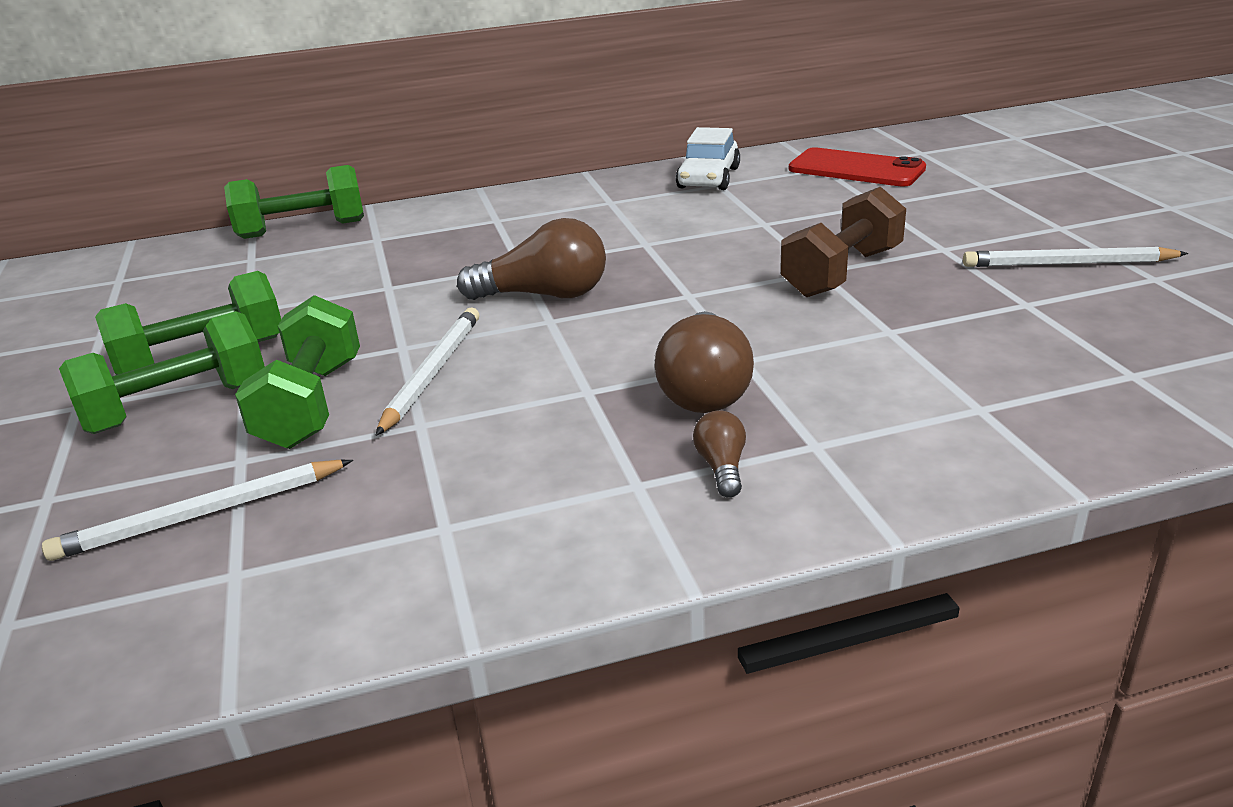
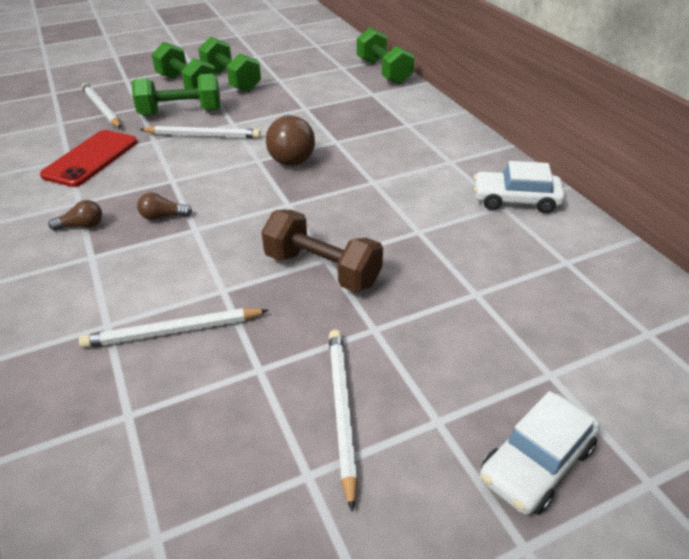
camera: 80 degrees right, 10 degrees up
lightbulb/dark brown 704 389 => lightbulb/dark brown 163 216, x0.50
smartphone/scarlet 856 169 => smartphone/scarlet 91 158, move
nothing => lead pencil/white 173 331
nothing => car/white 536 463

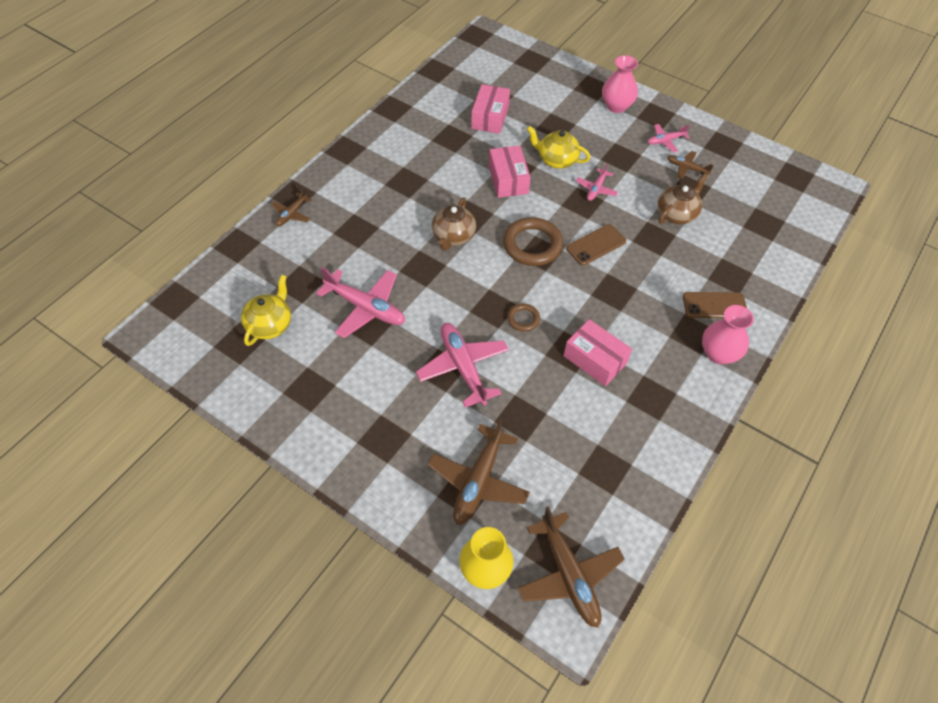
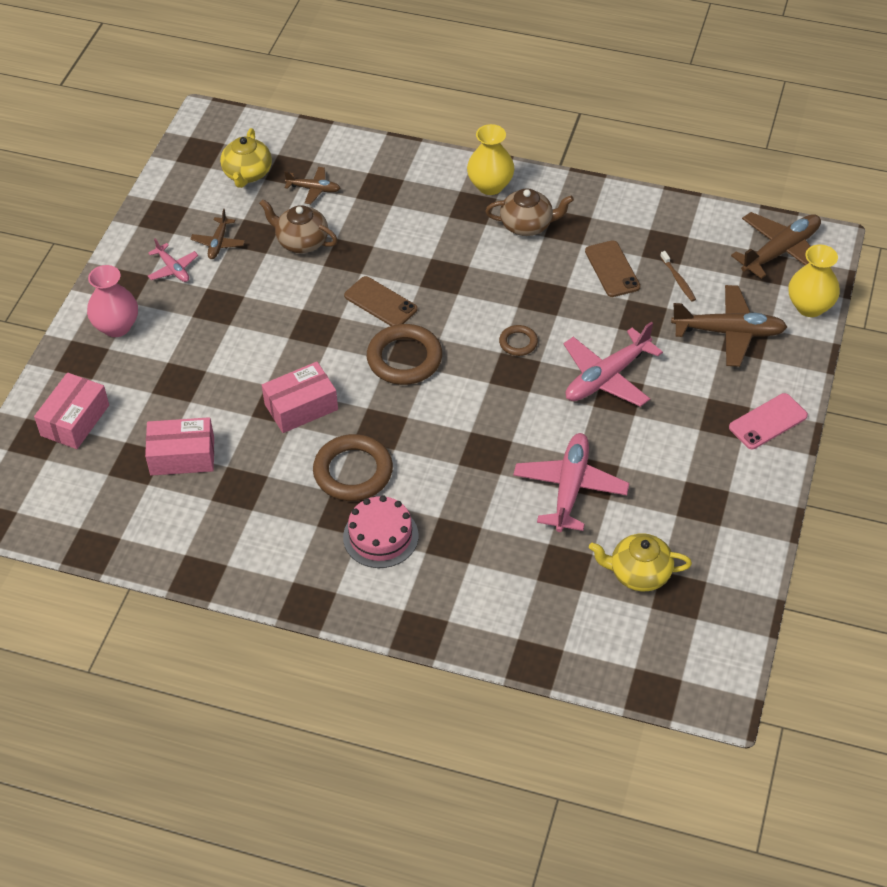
camera: 105 degrees left, 5 degrees down
toy plane/dark brown 291 214 => toy plane/dark brown 314 189, move
teapot/dark brown 453 236 => teapot/dark brown 527 225, move
teapot/yellow 556 160 => teapot/yellow 247 174, move
package/rose-pink 595 359 => package/rose-pink 75 420, move
toy plane/rose-pink 596 189 => nothing
smartphone/dark brown 714 305 => smartphone/dark brown 612 269, move
flower vase/rose-pink 718 354 => flower vase/yellow 490 186
nothing => torus/dark brown 353 472
nothing => layer cake/rose-pink 380 536
nothing => dental brush/dark brown 678 280
nothing => smartphone/rose-pink 768 421

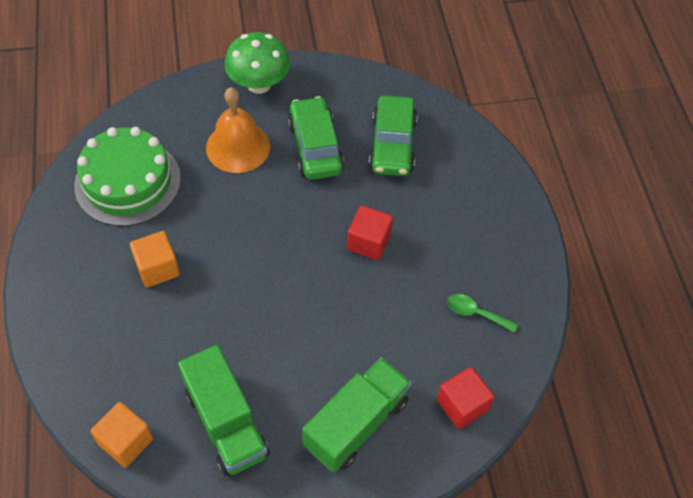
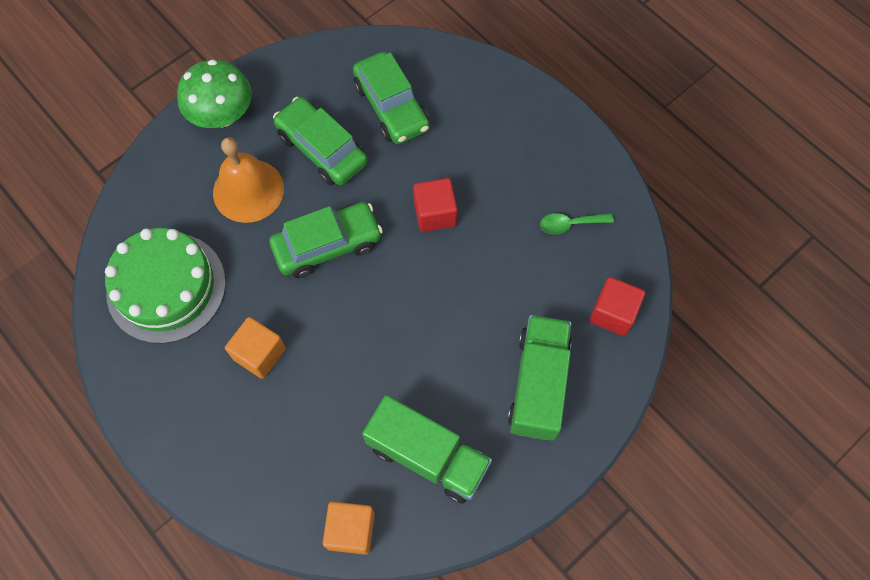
camera: 30 degrees left, 10 degrees up
nothing => car/leaf-green 327 245

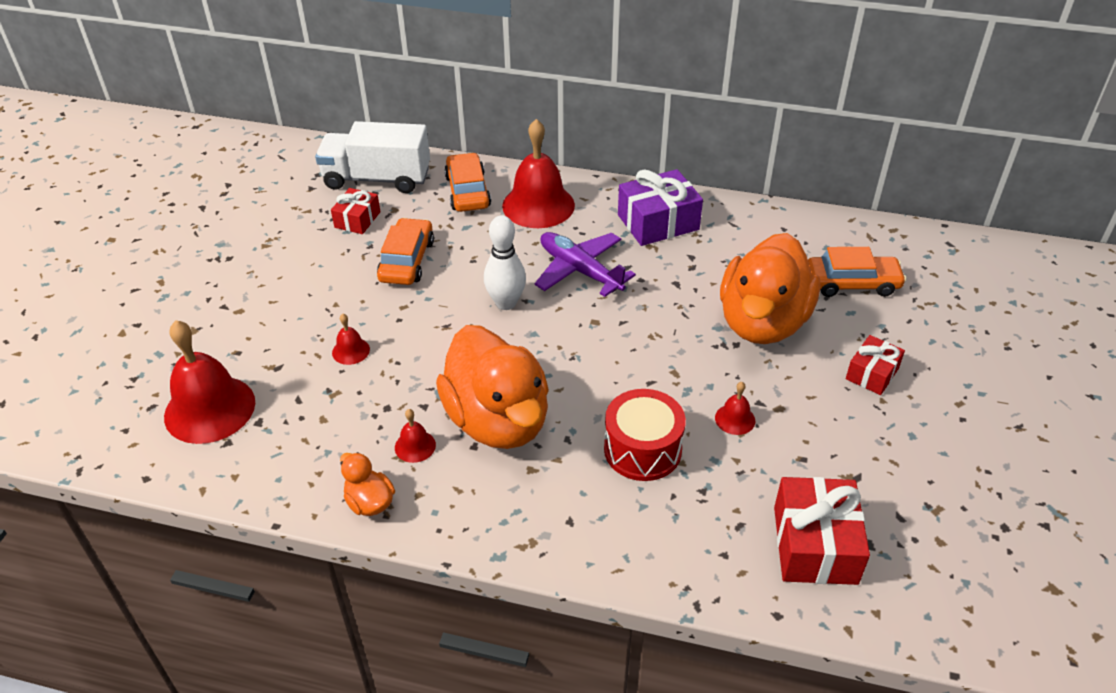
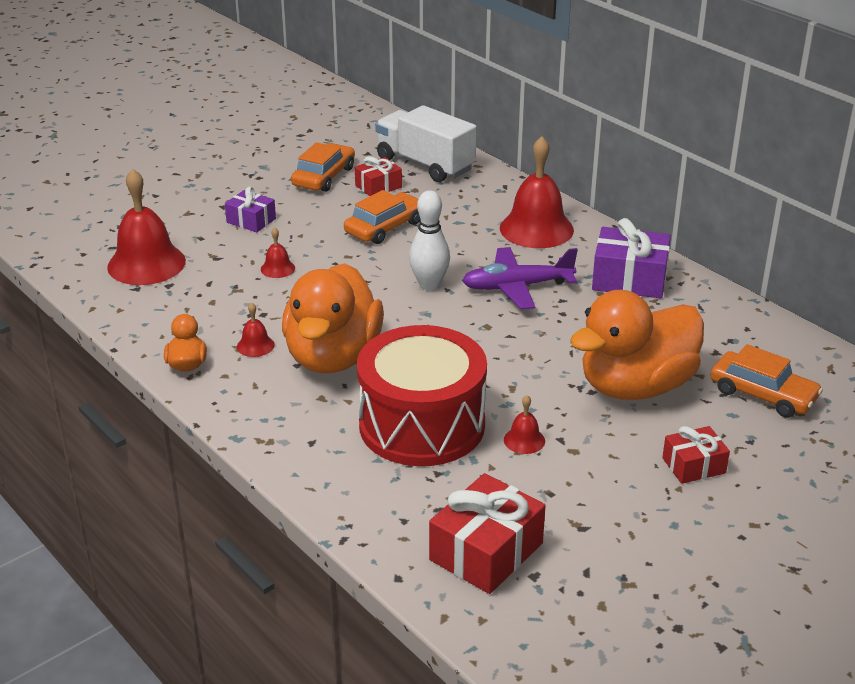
camera: 35 degrees right, 10 degrees down
car/bright orange 467 191 => car/bright orange 324 176, move
toy plane/purple 580 271 => toy plane/purple 517 287, 90 degrees counterclockwise
drum/scarlet 642 449 => drum/scarlet 422 425, x1.64
nothing => gift/purple 251 220

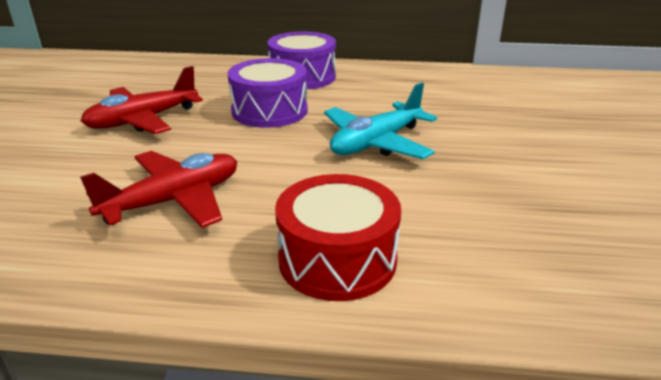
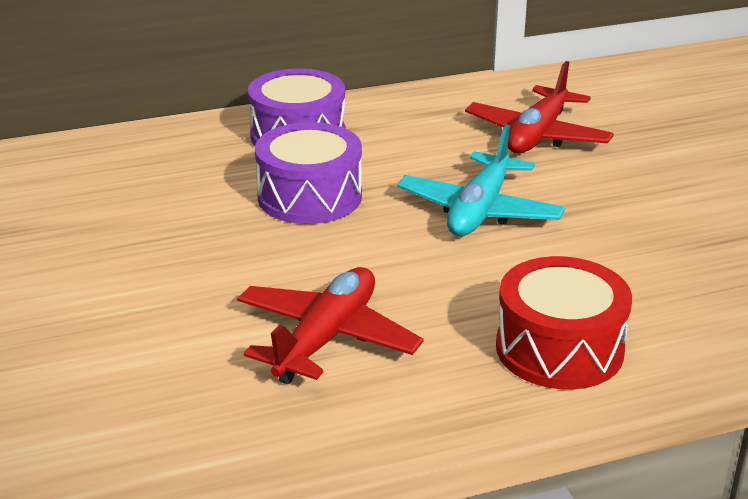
camera: 25 degrees left, 0 degrees up
toy plane/scarlet 143 120 => toy plane/scarlet 537 135, move

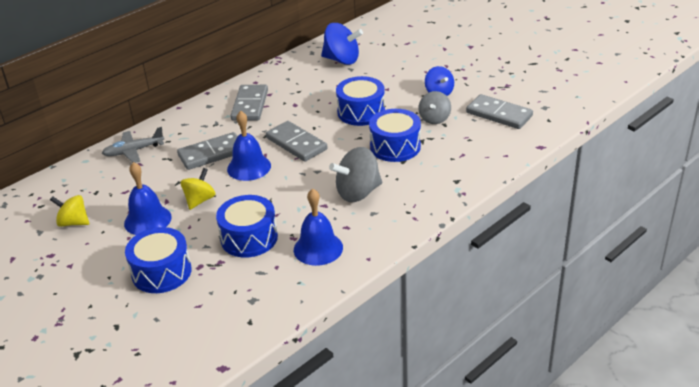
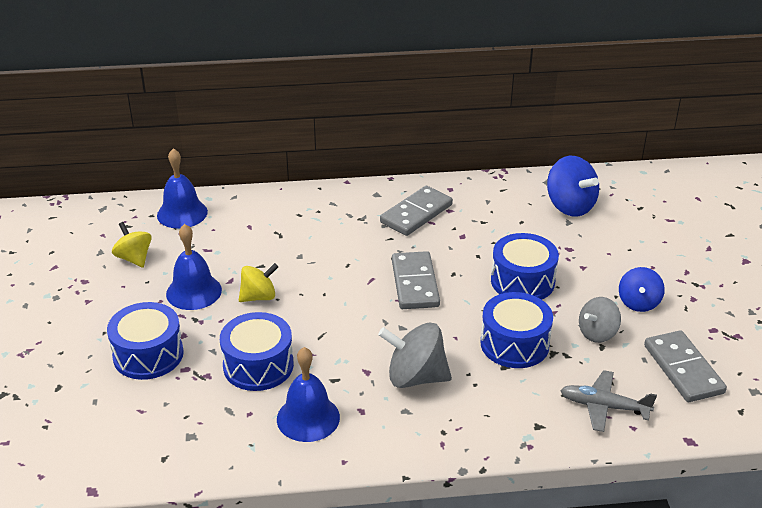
camera: 35 degrees right, 0 degrees up
toy plane/grey 133 151 => toy plane/grey 604 406, move
domino/grey 212 154 => nothing
hand bell/royal blue 249 167 => hand bell/royal blue 182 213, move

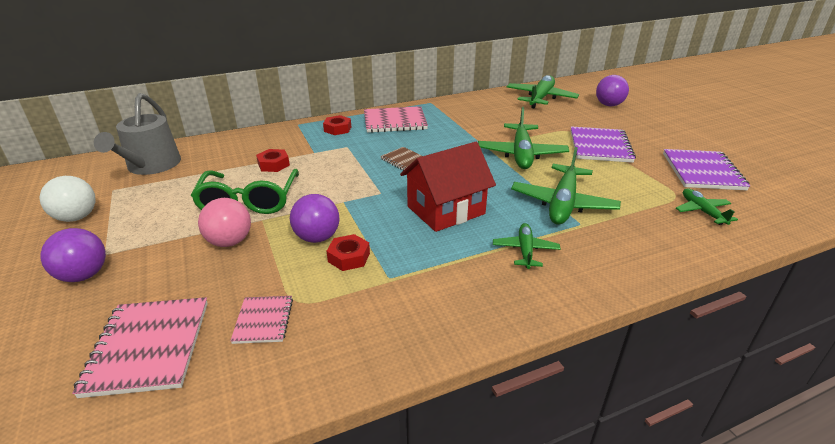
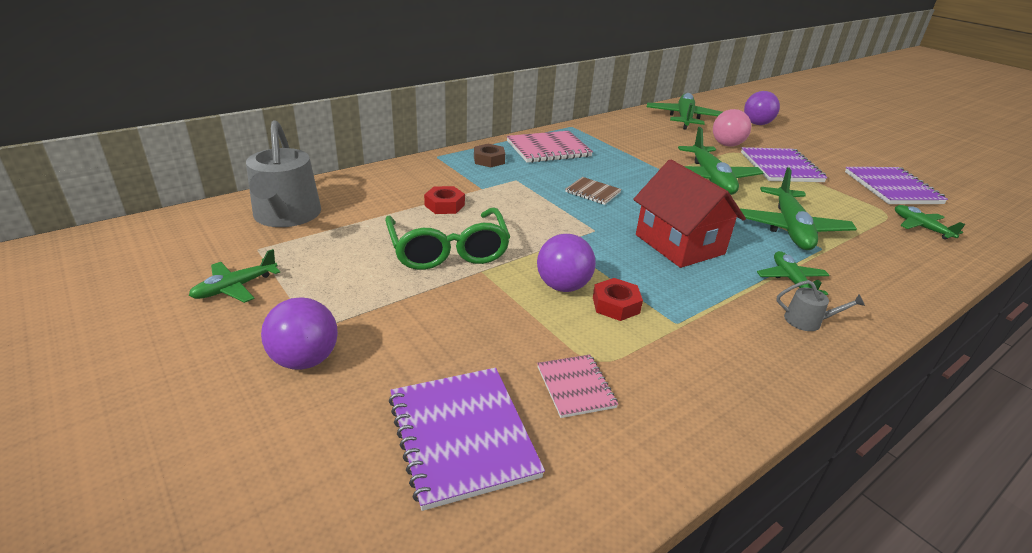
camera: 15 degrees left, 0 degrees up
ball/white 77 217 => toy plane/leaf-green 235 287
notepad/rose-pink 148 347 => notepad/purple 462 436
ball/rose-pink 230 242 => ball/rose-pink 727 145, move
nut/scarlet 337 129 => nut/dark brown 489 160
toy house/scarlet 446 210 => toy house/scarlet 679 244, 75 degrees counterclockwise
nothing => watering pot/grey 807 321

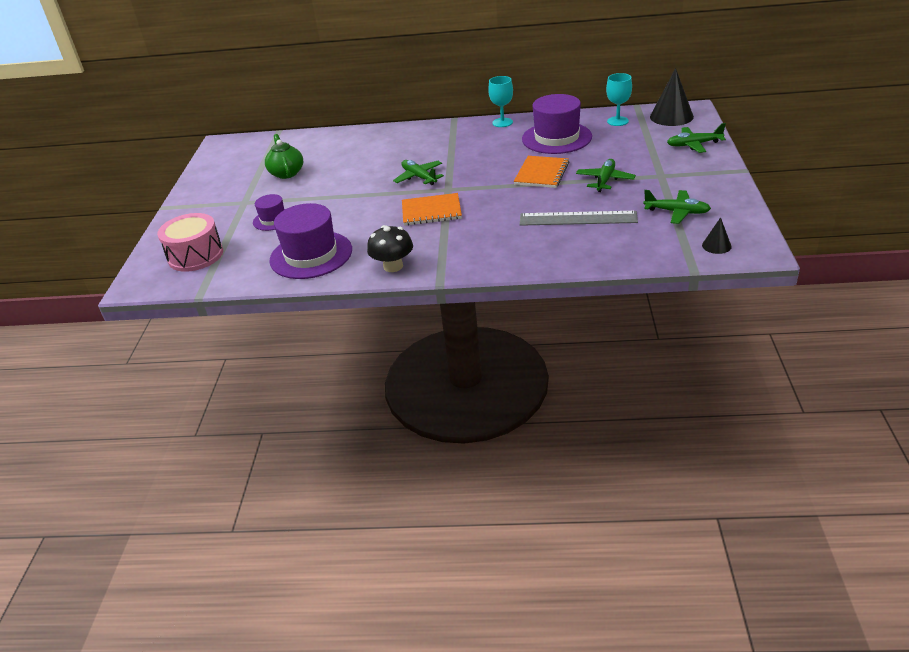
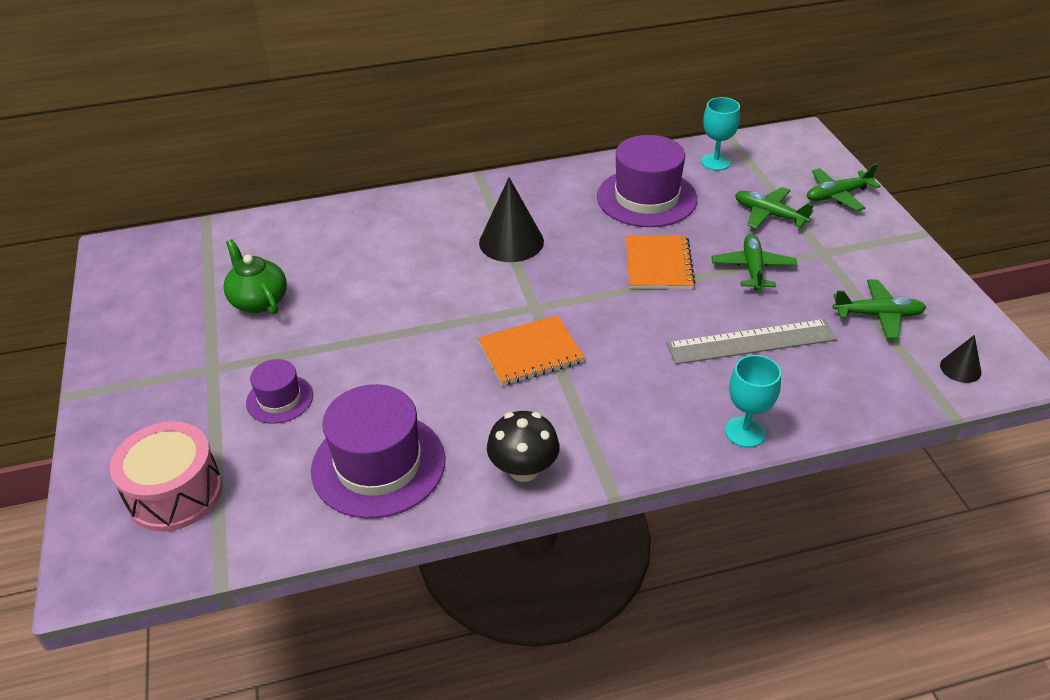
camera: 20 degrees left, 5 degrees up
toy plane/leaf-green 419 177 => toy plane/leaf-green 769 214, move
chalice/aqua 502 122 => chalice/aqua 745 432, move
solid cone/black 671 116 => solid cone/black 511 242, move

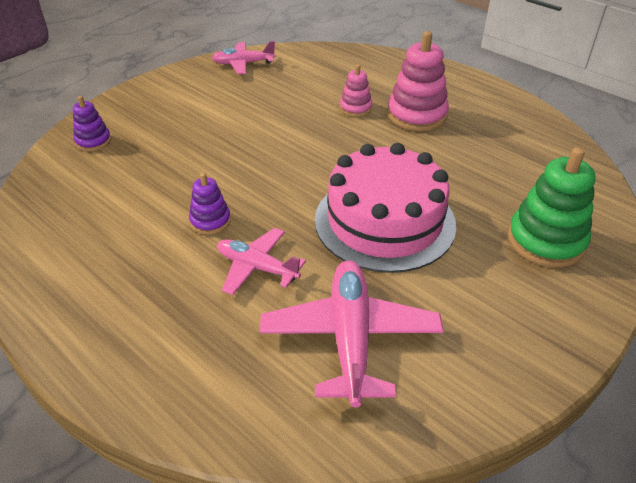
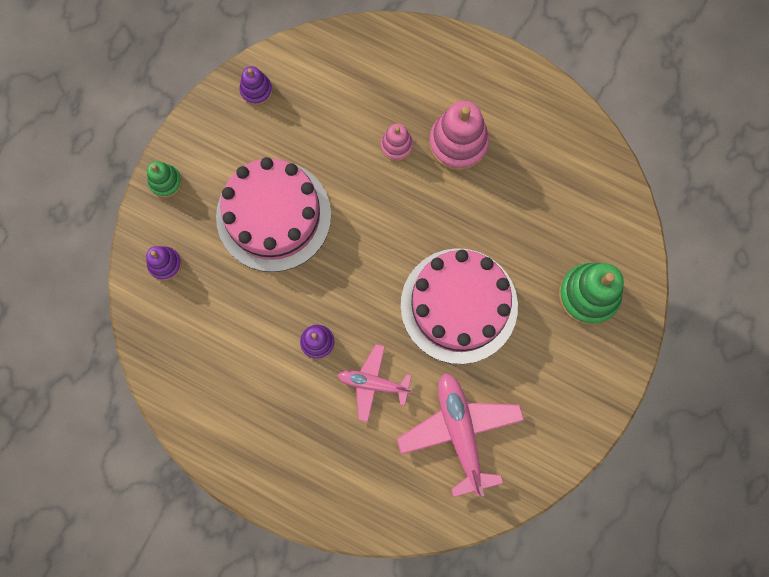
camera: 15 degrees left, 35 degrees up
toy plane/rose-pink 243 64 => stacking toy/purple 256 90
nothing => stacking toy/leaf-green 165 182
nothing => layer cake/rose-pink 273 216

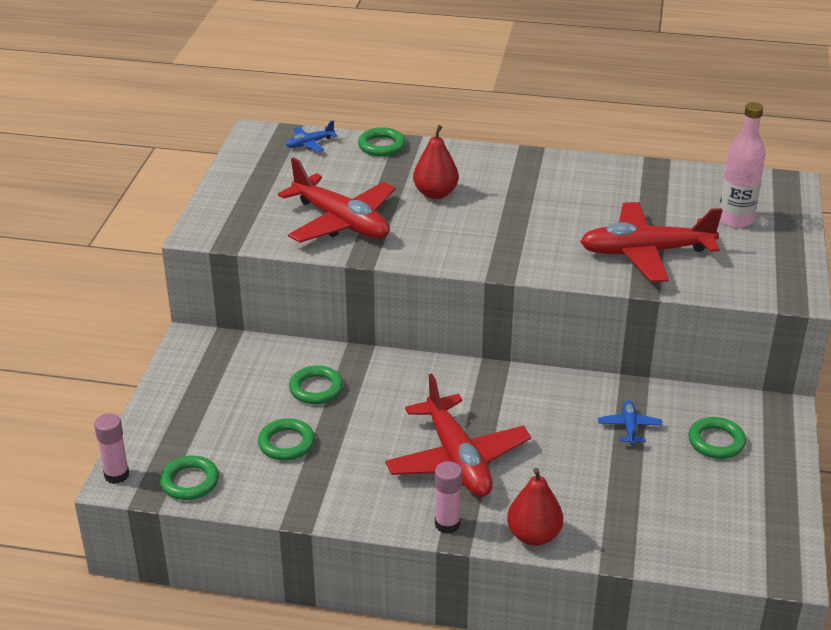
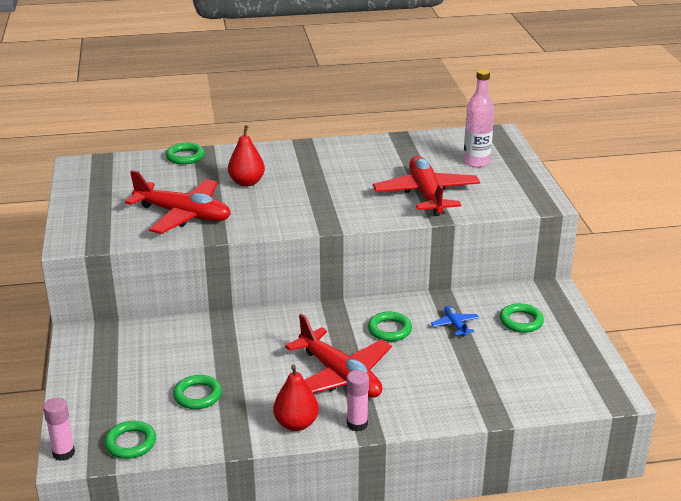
camera: 20 degrees left, 5 degrees down
toy plane/royal blue 310 143 => nothing
torus/leaf-green 316 388 => torus/leaf-green 389 330, move
pear fruit/scarlet 533 535 => pear fruit/scarlet 296 424, move
toy plane/scarlet 645 252 => toy plane/scarlet 426 194, 105 degrees clockwise

